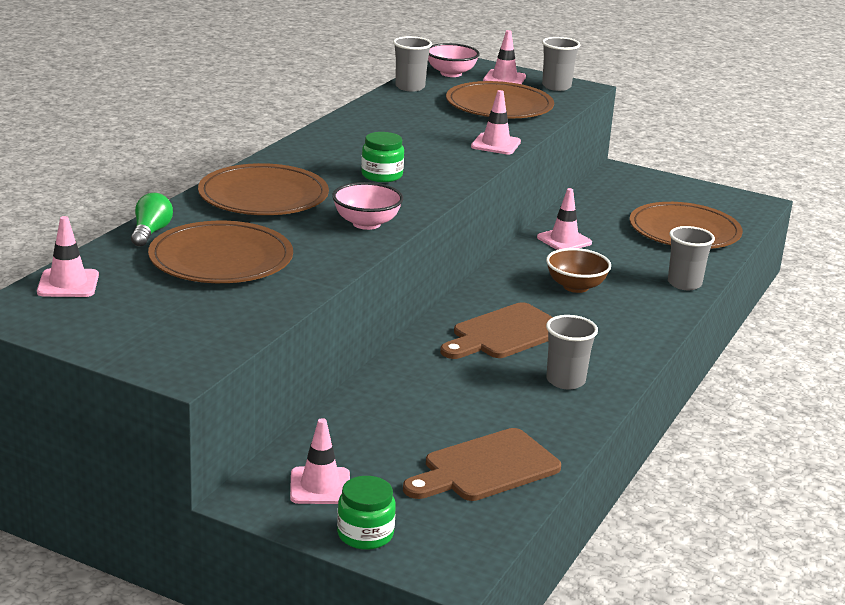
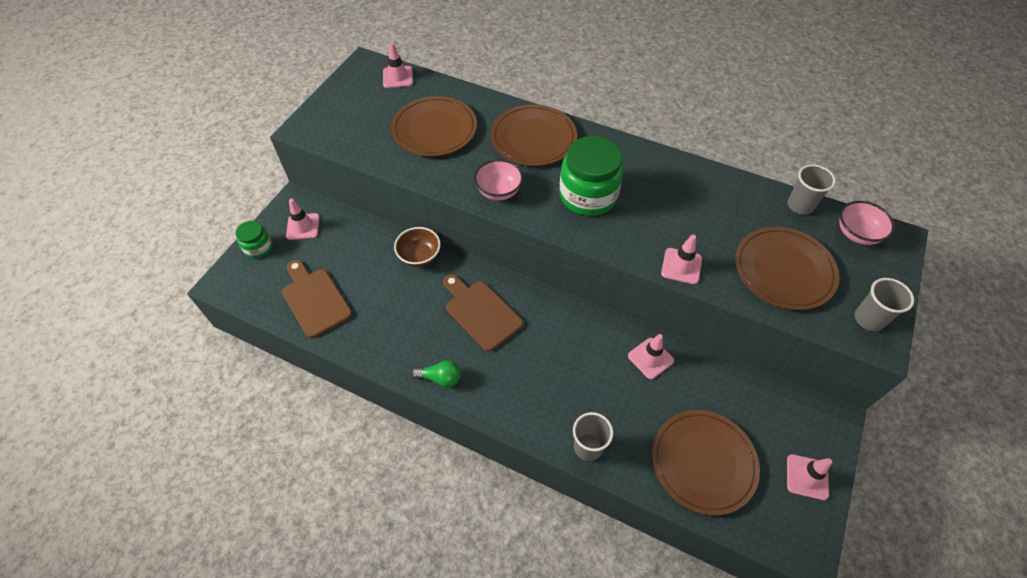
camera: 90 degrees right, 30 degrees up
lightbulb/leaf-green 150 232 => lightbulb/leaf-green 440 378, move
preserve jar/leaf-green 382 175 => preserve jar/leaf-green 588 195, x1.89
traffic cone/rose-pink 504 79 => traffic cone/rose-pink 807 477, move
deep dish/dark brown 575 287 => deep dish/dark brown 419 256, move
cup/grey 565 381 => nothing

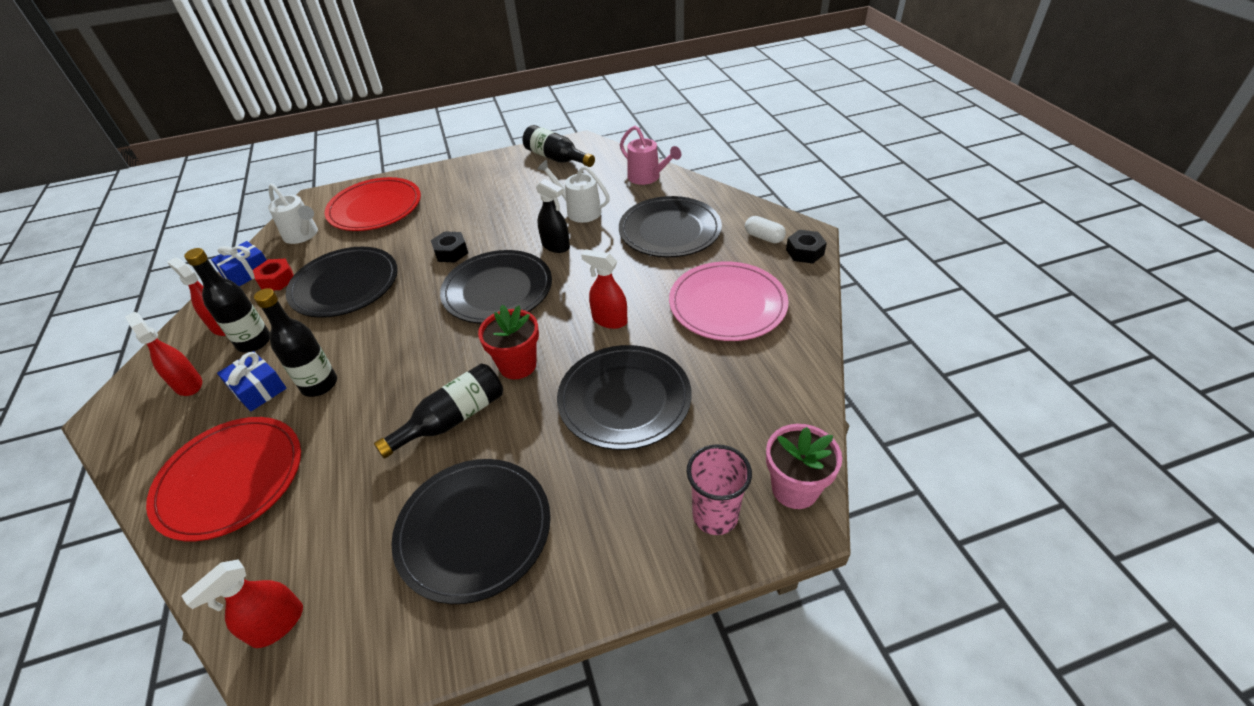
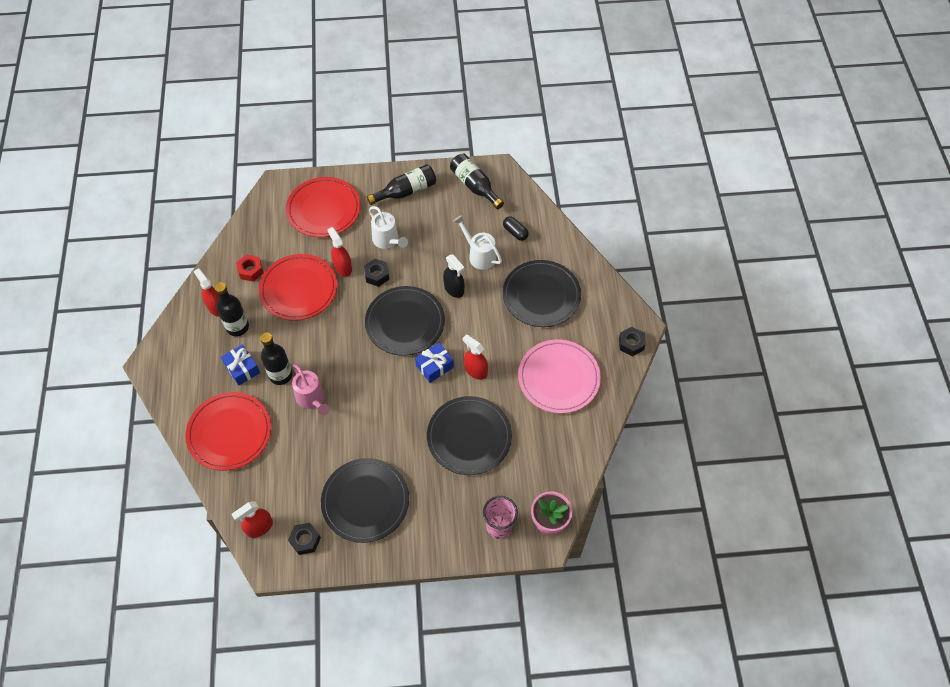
camera: 10 degrees right, 15 degrees up
sprayer/scarlet 188 384 => sprayer/scarlet 342 267, move
gift/royal blue 247 272 => gift/royal blue 434 366, move
watering pot/white 303 235 => watering pot/white 388 241, move
dinner plate/black 345 285 => dinner plate/scarlet 298 289
flask/black 453 419 => flask/black 406 191, move
plant pot/scarlet 517 365 => nothing
watering pot/rose-pink 648 177 => watering pot/rose-pink 312 399, move
pill/white 764 237 => nothing
nothing => nut/black 305 540
nothing => pill/black 515 232

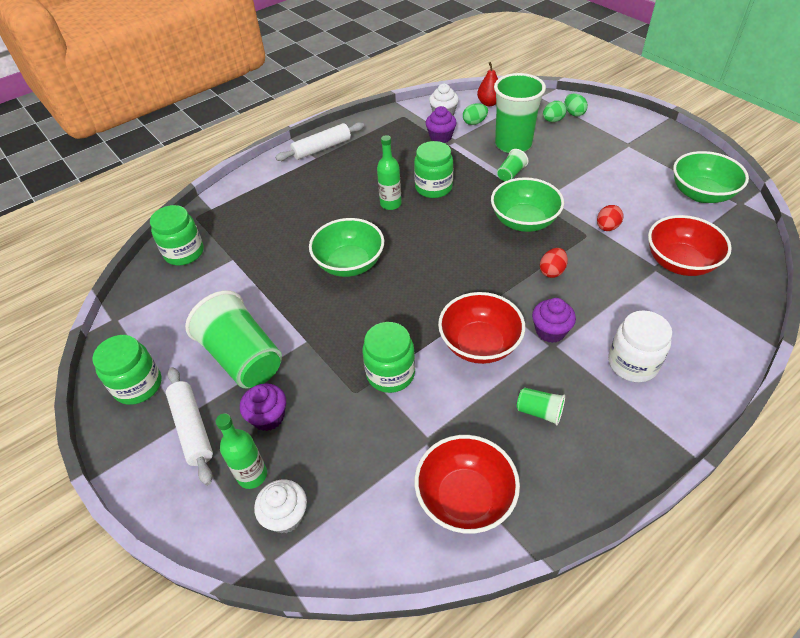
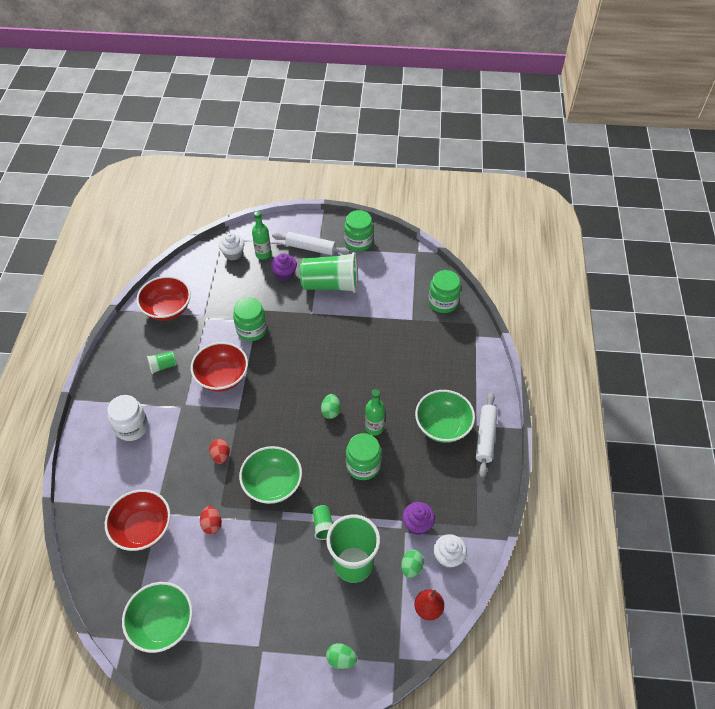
camera: 130 degrees right, 5 degrees up
deep dish/leaf-green 349 264 => deep dish/leaf-green 443 426, move
muffin/purple 550 331 => nothing
toy egg/leaf-green 552 120 => toy egg/leaf-green 331 411, move

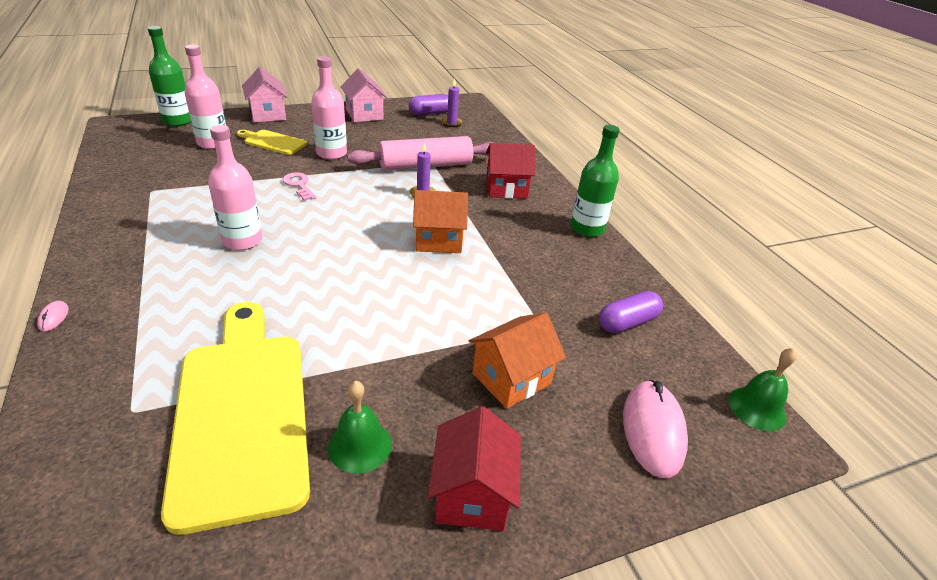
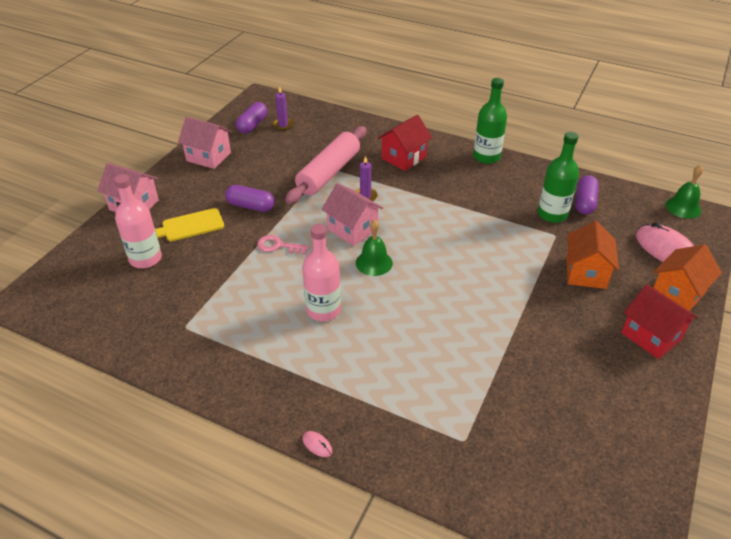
camera: 40 degrees left, 5 degrees up
flask/leaf-green 178 121 => flask/leaf-green 552 214, move
cutting board/yellow 242 412 => nothing
flask/rose-pink 331 153 => pill/purple 250 206
hand bell/leaf-green 360 445 => hand bell/leaf-green 374 263, move
toy house/bright orange 438 240 => toy house/bright orange 678 293, move
nothing => toy house/rose-pink 352 229

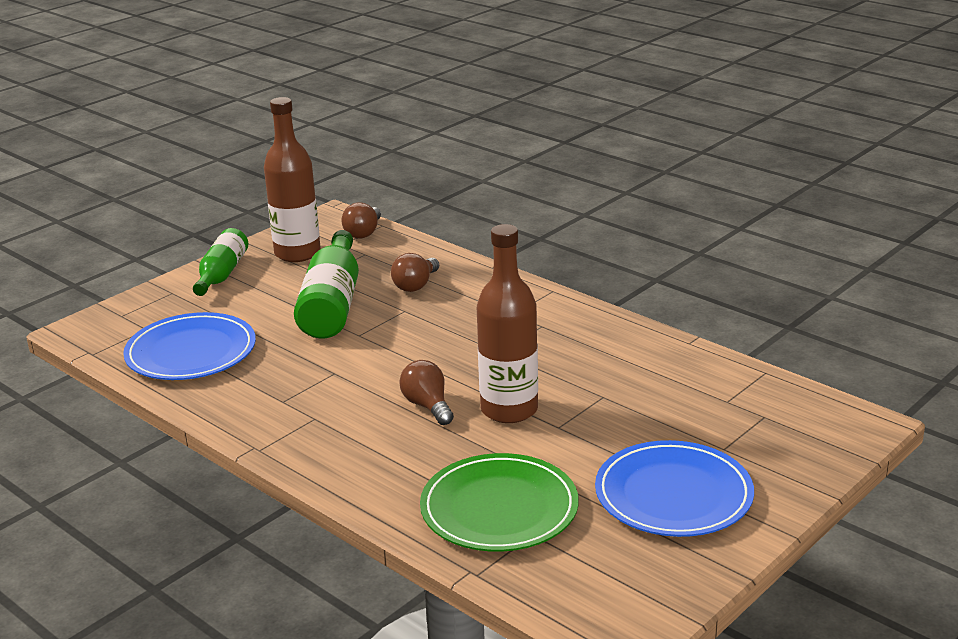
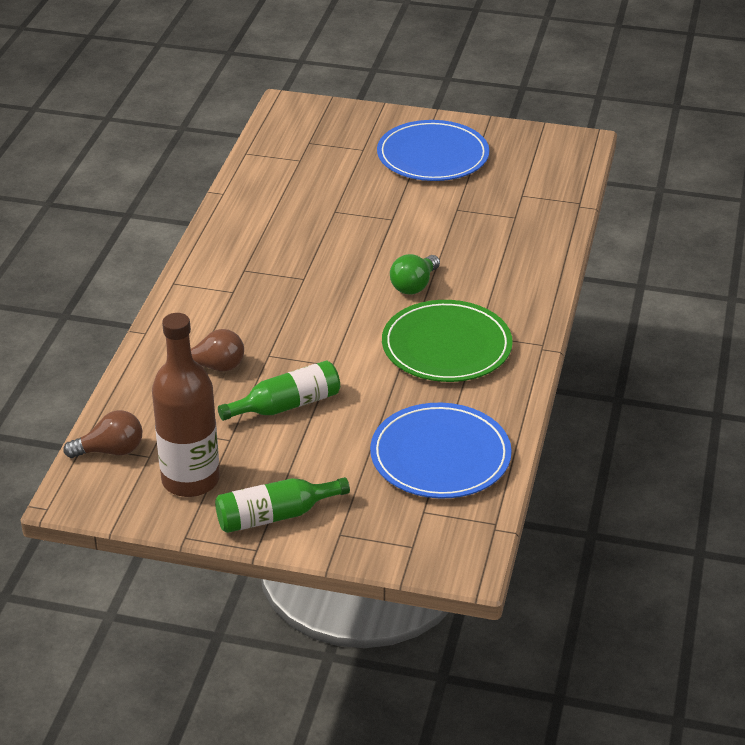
camera: 120 degrees left, 10 degrees up
flask/leaf-green 332 304 => flask/leaf-green 286 405, x0.64
lightbulb/dark brown 427 406 => lightbulb/leaf-green 414 285
dinner plate/leaf-green 499 508 => dinner plate/leaf-green 446 346, move
flask/dark brown 509 410 => nothing

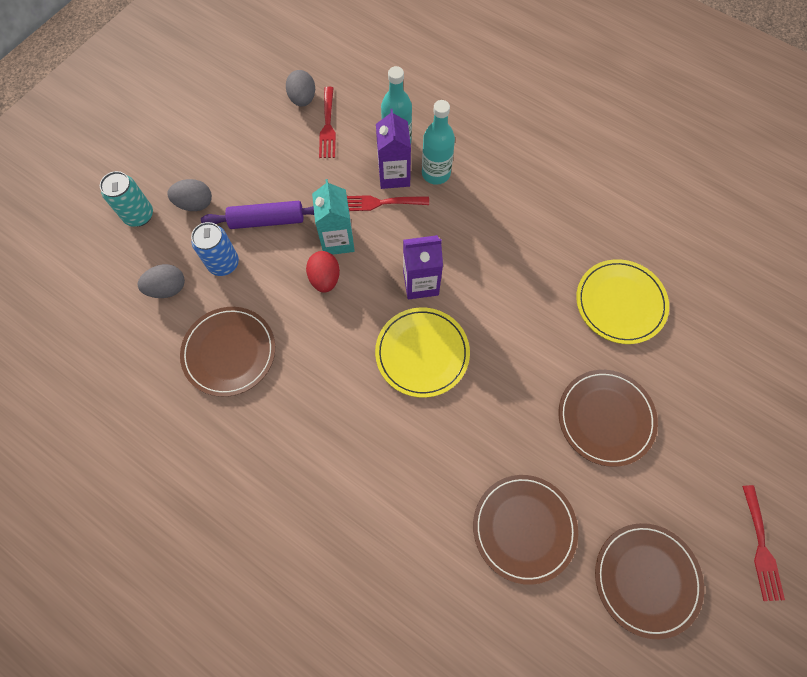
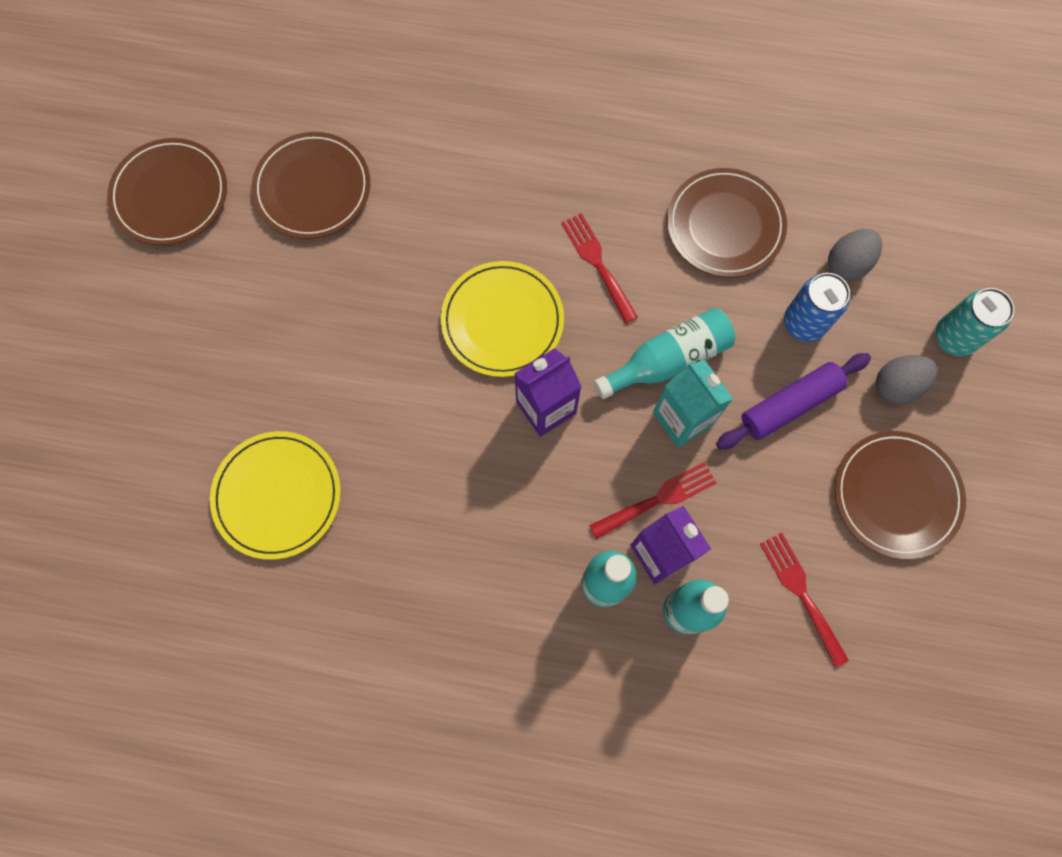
camera: 155 degrees right, 5 degrees up
toy egg/grey 303 99 => nothing
toy egg/scarlet 325 278 => flask/aqua 668 360
dinner plate/dark brown 605 418 => dinner plate/dark brown 896 495, move
fork/scarlet 761 547 => fork/scarlet 597 263, move

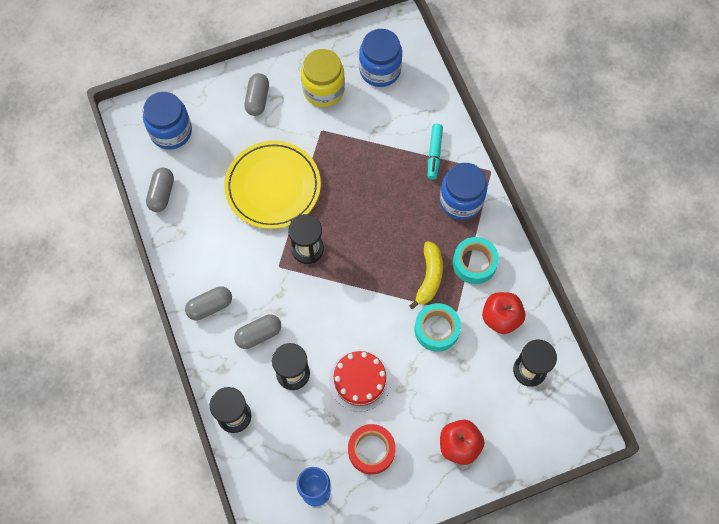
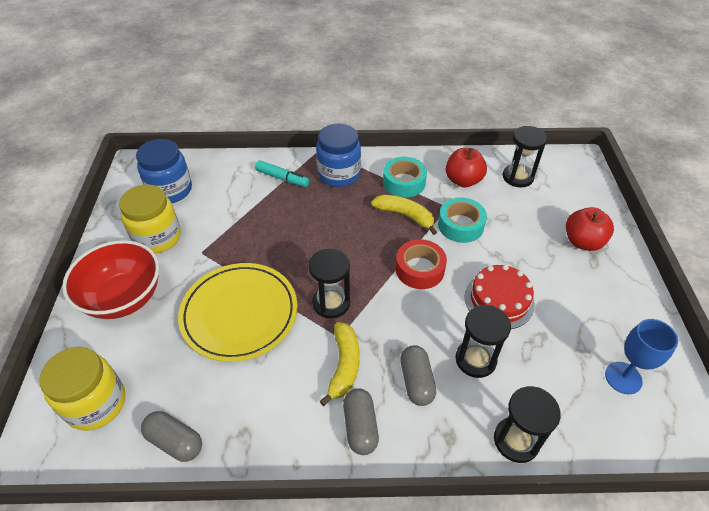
camera: 70 degrees left, 20 degrees down
preserve jar/royal blue 171 132 => preserve jar/yellow 96 403
pill/grey 257 99 => deep dish/scarlet 124 298
tape/scarlet 371 450 => tape/scarlet 419 269, move
nothing => banana fruit/yellow 344 365

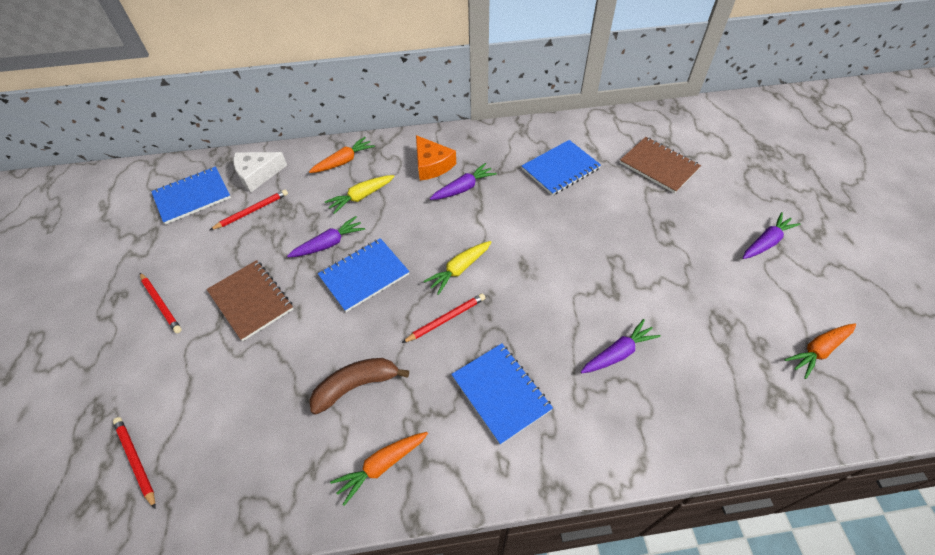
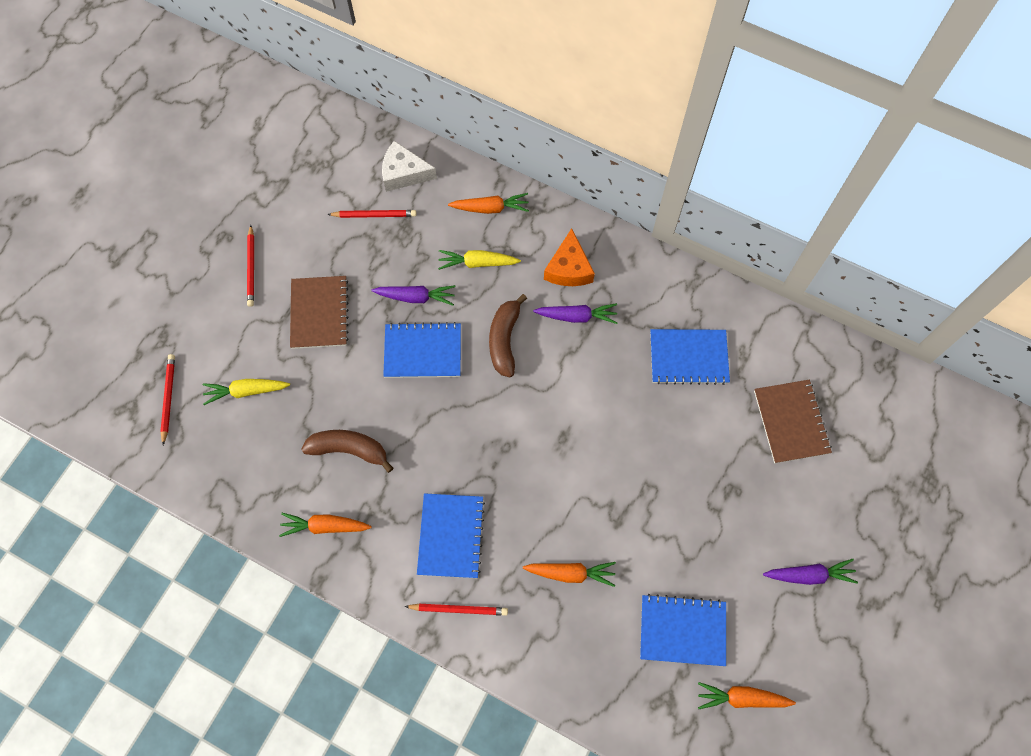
camera: 35 degrees right, 15 degrees up
notepad/royal blue 192 196 => notepad/royal blue 682 630, move
lead pencil/scarlet 446 319 => lead pencil/scarlet 458 609, move
carrot/yellow 459 269 => carrot/yellow 246 391, move
carrot/purple 618 353 => carrot/bright orange 570 573
nothing => banana fruit/dark brown 504 340

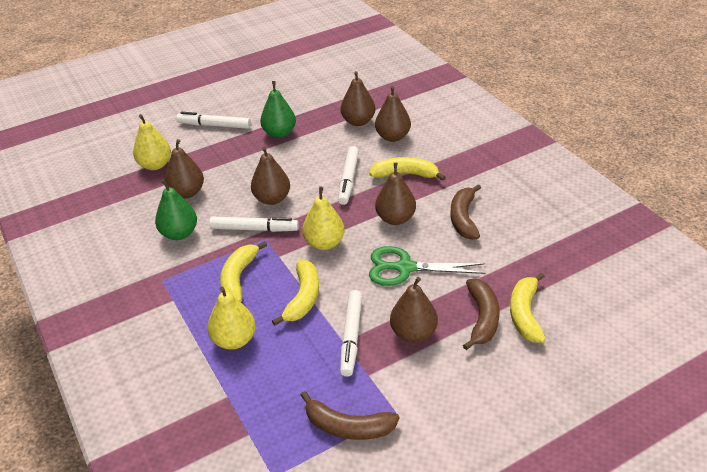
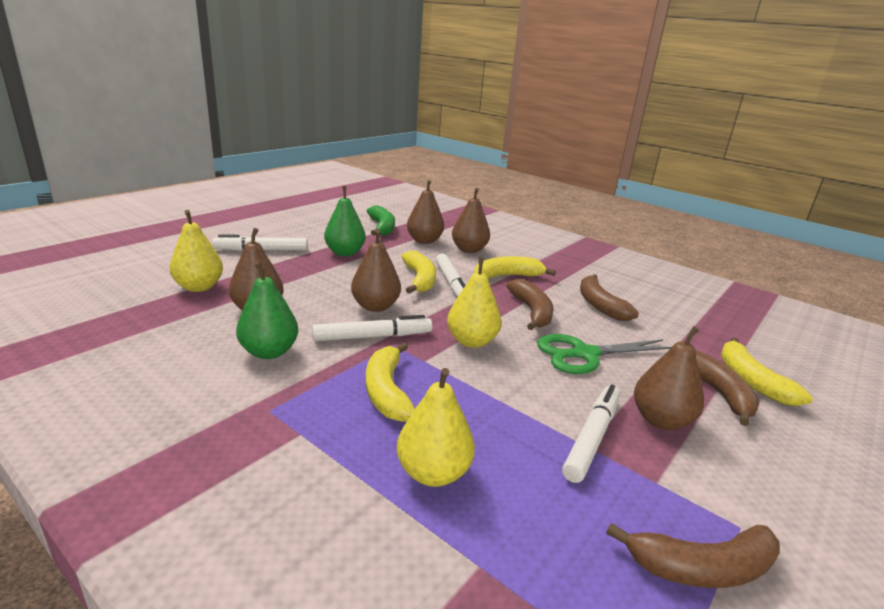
camera: 25 degrees left, 15 degrees down
banana fruit/yellow 303 298 => banana fruit/yellow 420 279, move
marker pen/white 351 336 => marker pen/white 592 437, 135 degrees counterclockwise
pear fruit/dark brown 395 219 => banana fruit/dark brown 532 311
nothing => banana fruit/leaf-green 382 227

